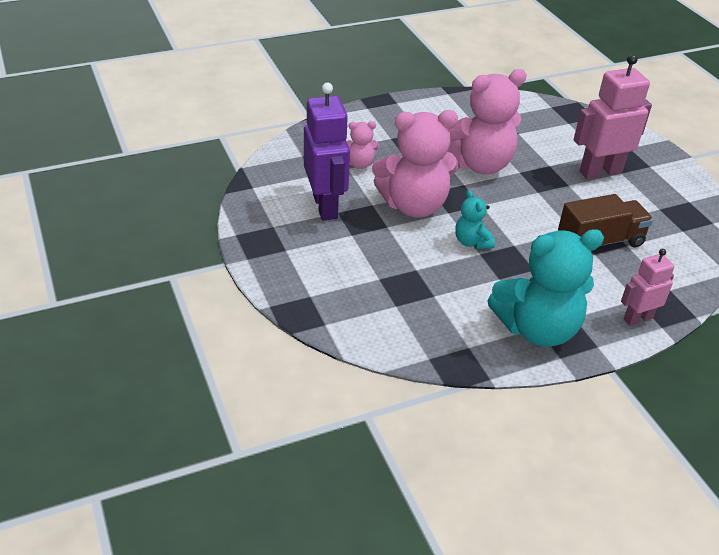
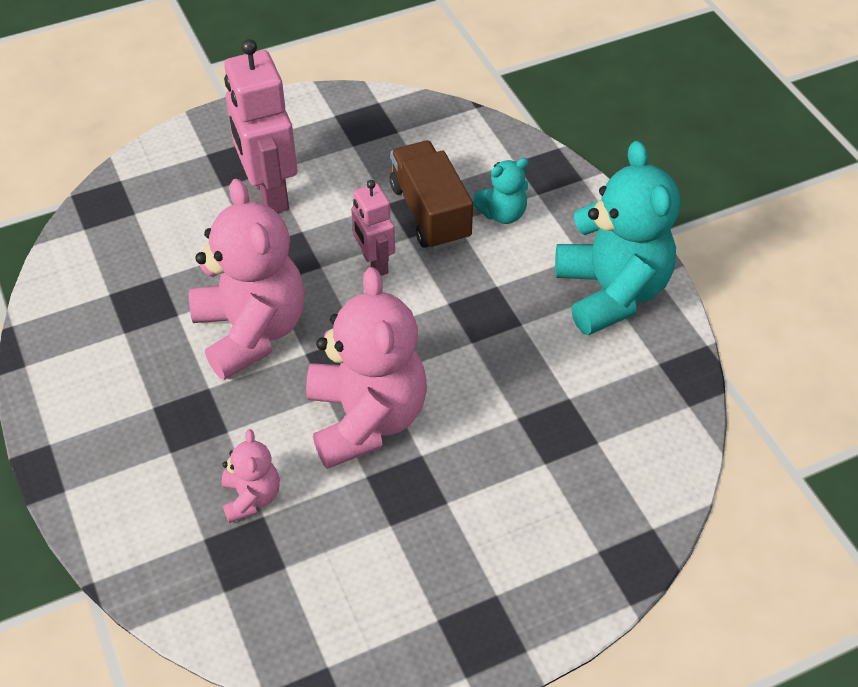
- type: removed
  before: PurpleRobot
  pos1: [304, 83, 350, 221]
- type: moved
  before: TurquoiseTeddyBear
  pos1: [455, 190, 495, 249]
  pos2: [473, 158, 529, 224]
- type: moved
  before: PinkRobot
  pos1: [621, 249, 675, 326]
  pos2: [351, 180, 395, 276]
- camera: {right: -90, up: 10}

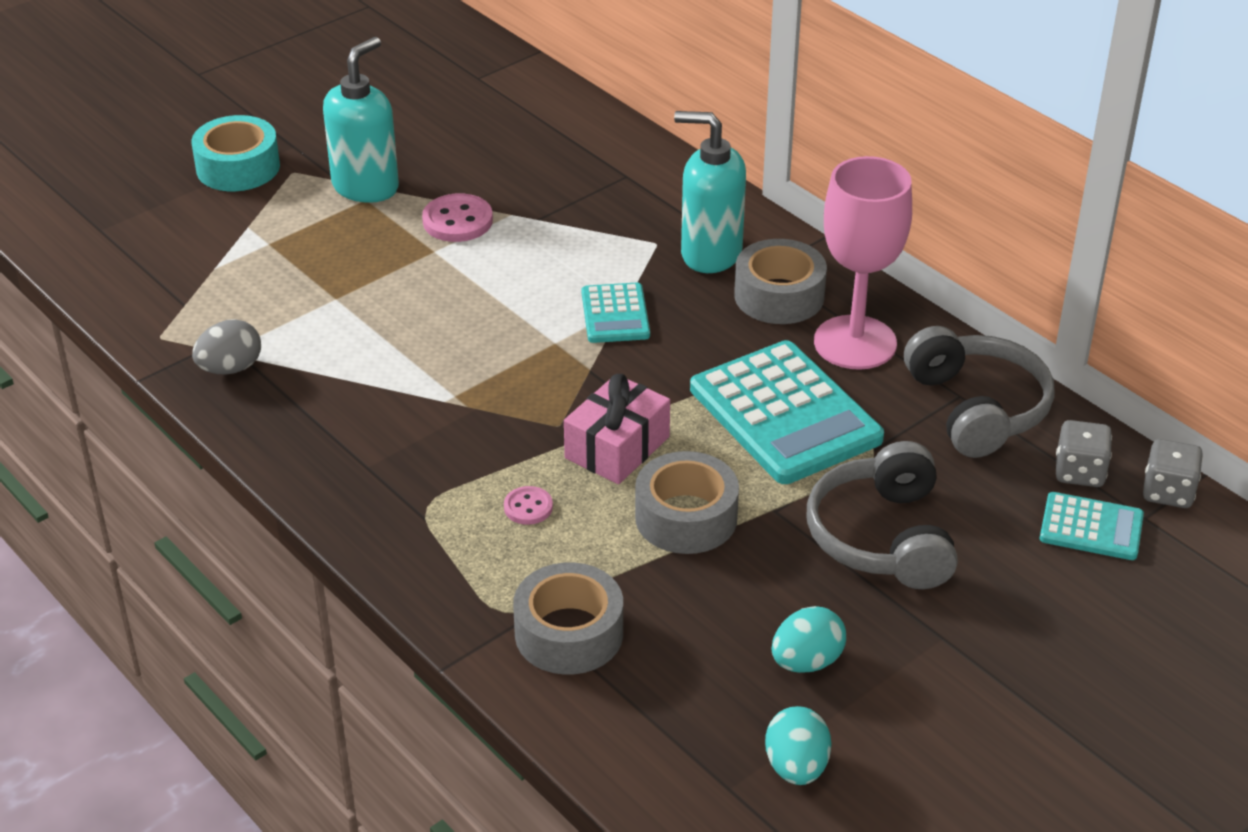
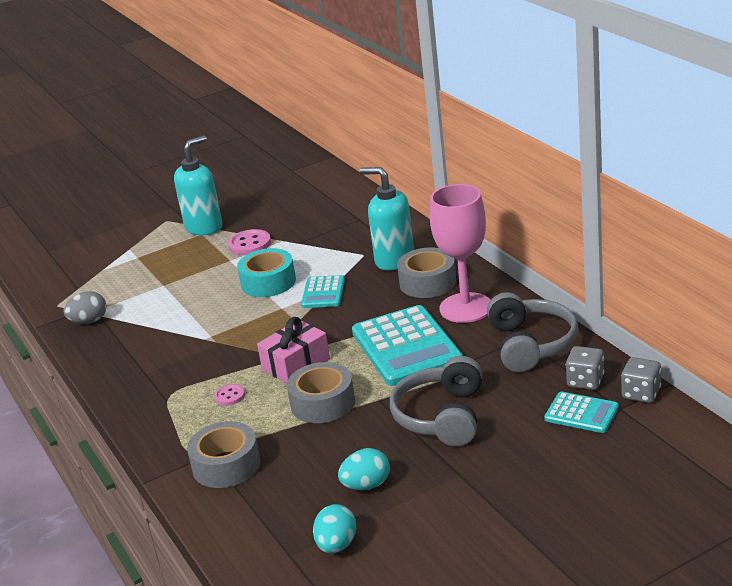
- type: moved
  before: TurquoiseTape
  pos1: [191, 115, 280, 191]
  pos2: [237, 248, 296, 297]
- camera: {right: 15, up: -10}

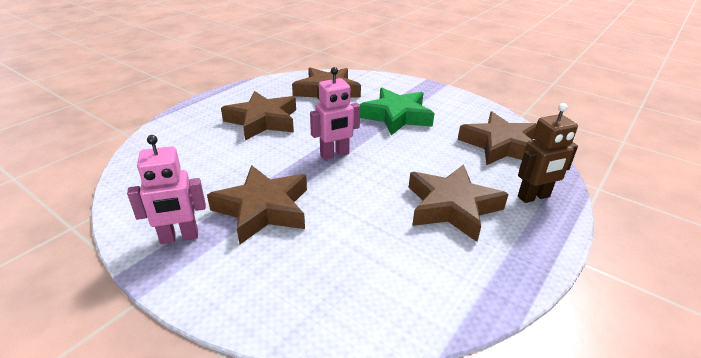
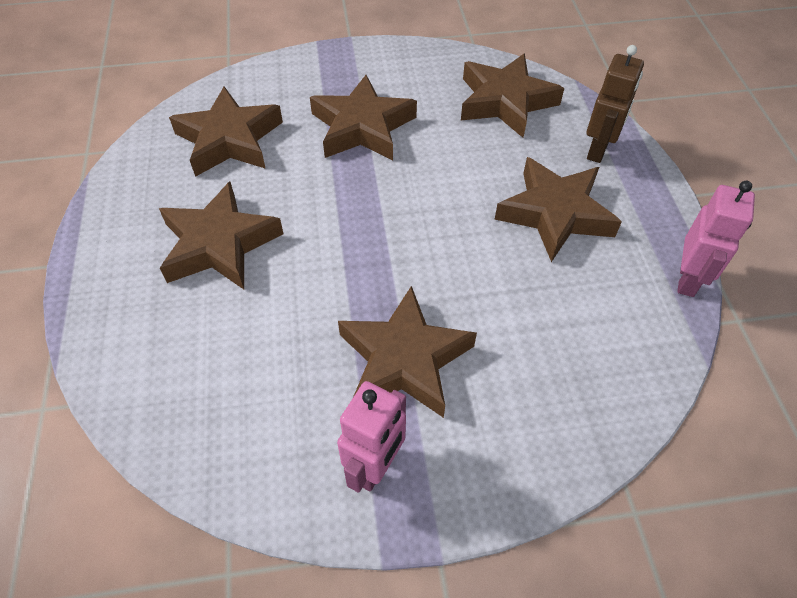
- type: moved
  before: PinkRobot
  pos1: [310, 67, 360, 160]
  pos2: [677, 181, 755, 297]
- type: recoloured
  before: GreenStar
  after: BrownStar
  pos1: [359, 88, 435, 135]
  pos2: [310, 75, 417, 160]
- camera: {right: -45, up: 20}

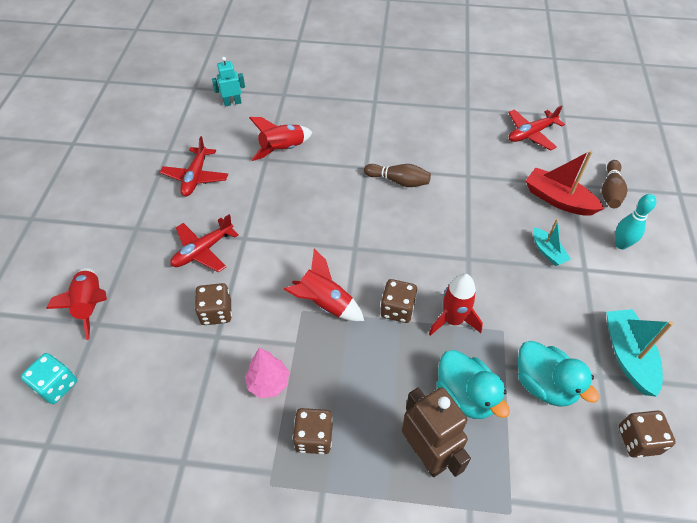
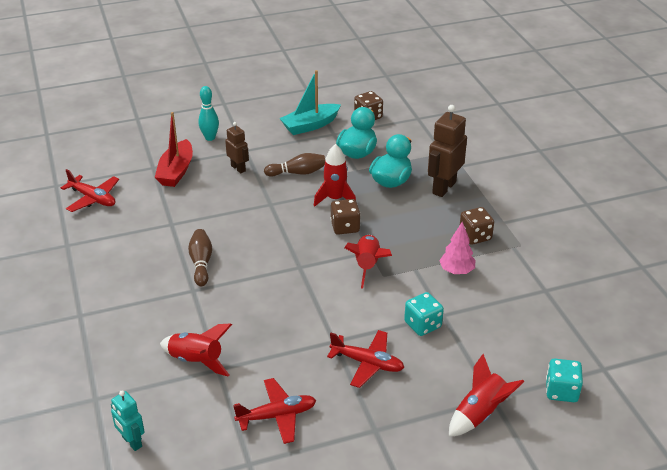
- type: recoloured
  before: BrownDice
  after: TurquoiseDice
  pos1: [195, 283, 232, 325]
  pos2: [404, 292, 444, 336]
- type: replaced
  before: TurquoiseBoat
  after: BrownRobot
  pos1: [533, 219, 571, 266]
  pos2: [225, 122, 249, 173]
- type: moved
  before: BrownBowlingPin
  pos1: [602, 160, 628, 208]
  pos2: [264, 153, 325, 177]
- camera: {right: -115, up: -15}

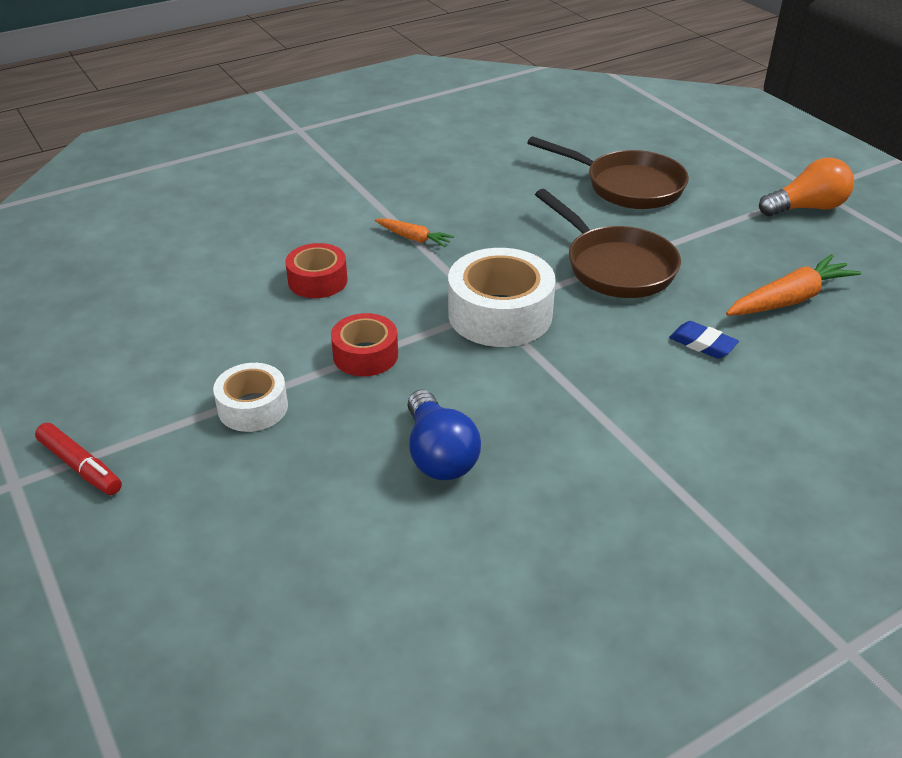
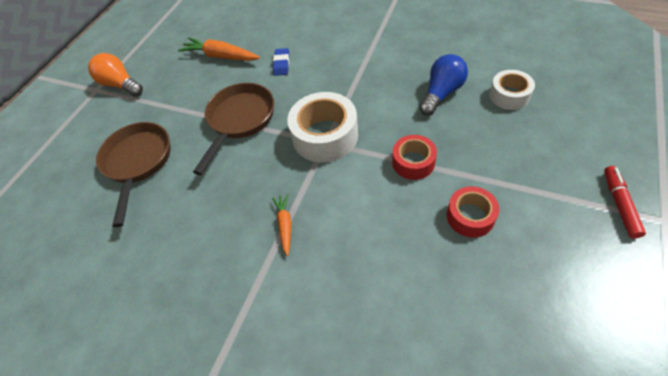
- type: moved
  before: WhiteTape
  pos1: [213, 363, 288, 432]
  pos2: [489, 70, 535, 110]
- type: moved
  before: RedTape
  pos1: [285, 243, 348, 298]
  pos2: [447, 186, 499, 238]
- camera: {right: -120, up: 15}

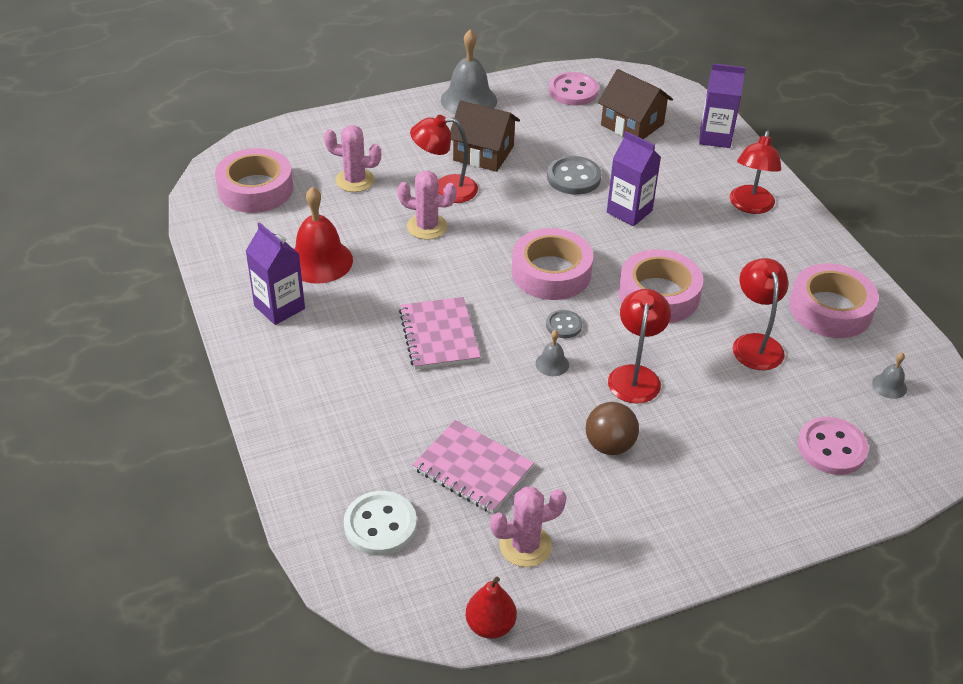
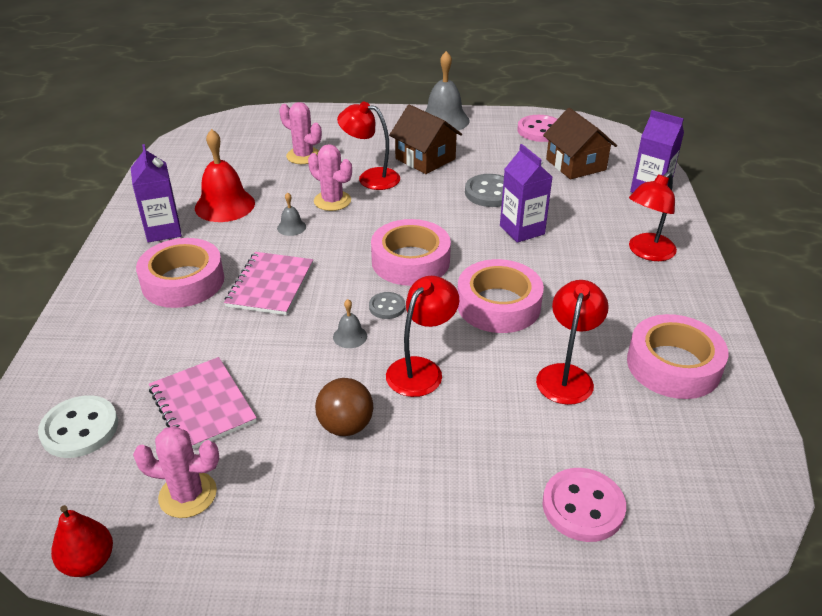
- type: moved
  before: PinkTape
  pos1: [215, 148, 293, 213]
  pos2: [136, 238, 224, 308]
- type: moved
  before: GreyBell
  pos1: [872, 352, 907, 399]
  pos2: [277, 192, 306, 236]
- camera: {right: 25, up: -5}

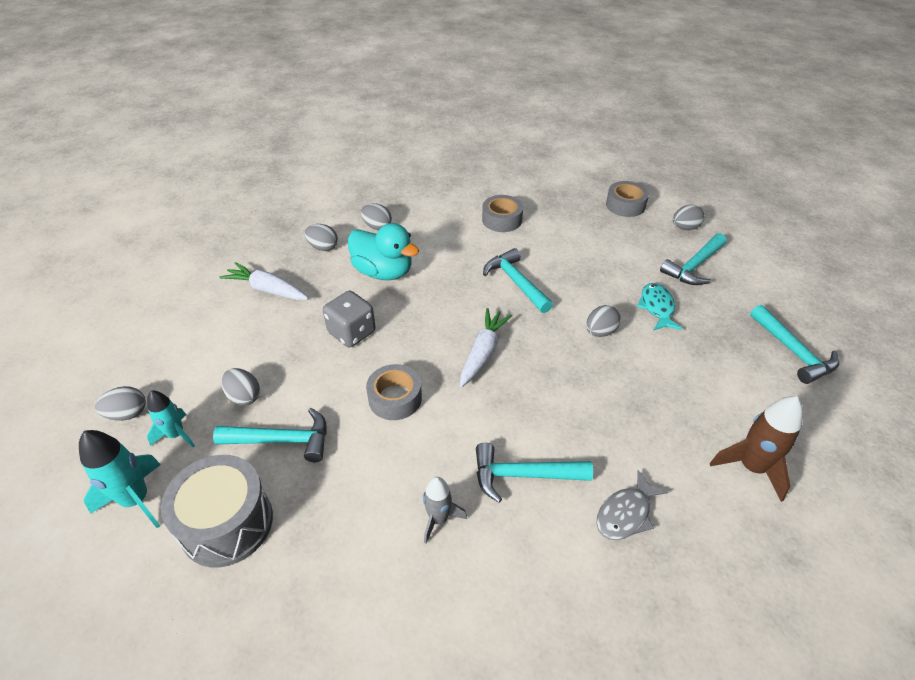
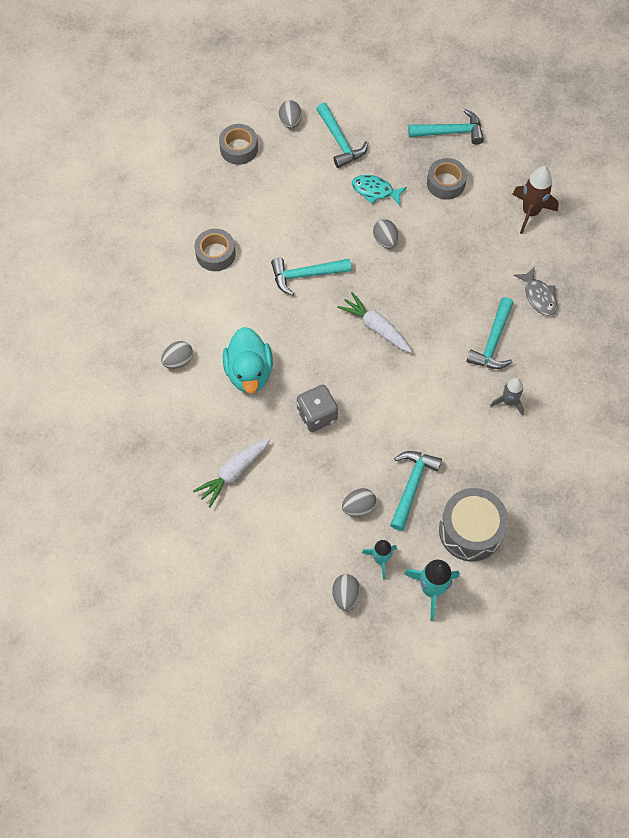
- type: removed
  before: GreyEgg
  pos1: [305, 224, 338, 251]
- type: turned
  before: TurquoiseDuck
  pos1: [348, 223, 419, 280]
  pos2: [223, 327, 273, 394]
  turn: 120
- type: moved
  before: GreyTape
  pos1: [366, 364, 422, 420]
  pos2: [427, 158, 467, 200]
- camera: {right: -70, up: 20}

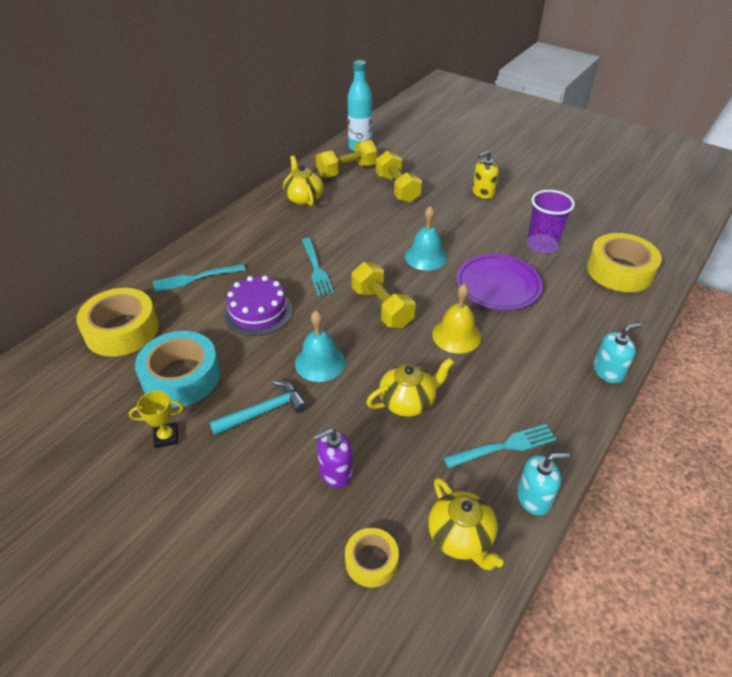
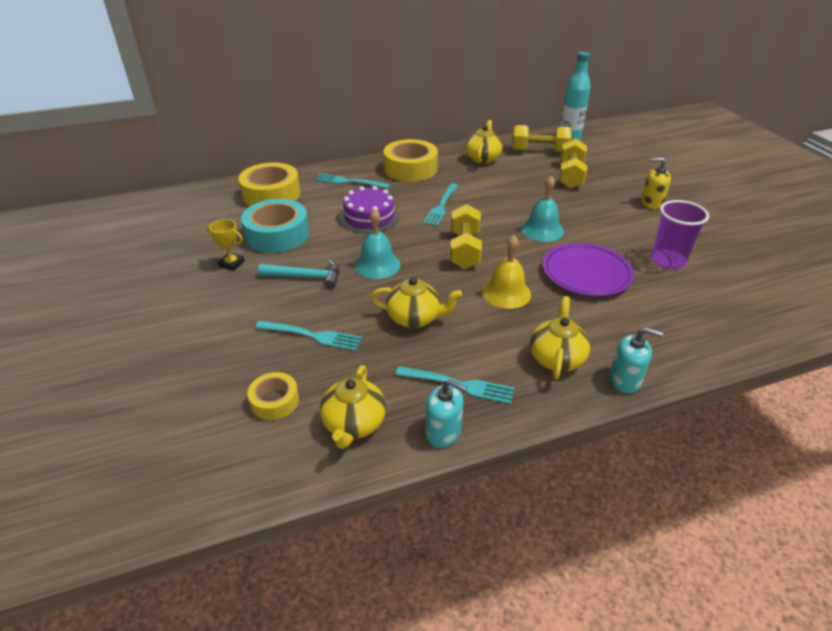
- type: replaced
  before: PurpleSoapDispenser
  after: TurquoiseFork
  pos1: [314, 429, 353, 488]
  pos2: [255, 321, 362, 351]
- type: moved
  before: YellowTape
  pos1: [587, 233, 662, 292]
  pos2: [383, 139, 438, 182]
- type: added
  after: YellowTeapot
  pos2: [530, 296, 590, 379]
- camera: {right: 35, up: -5}

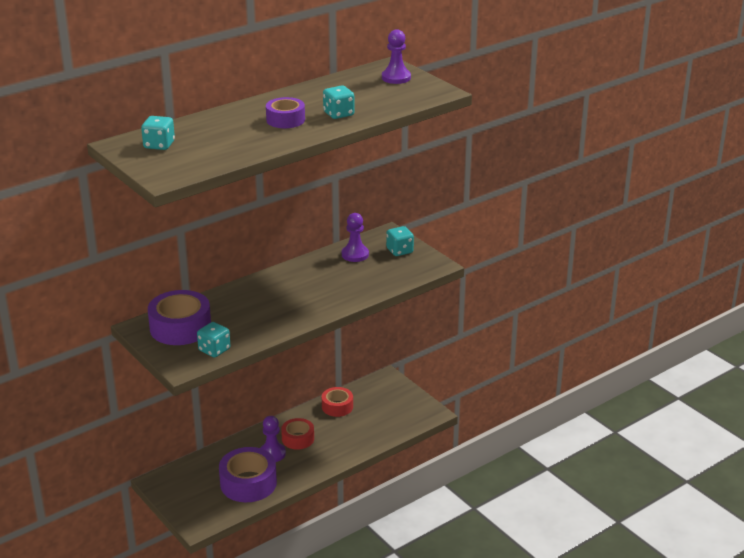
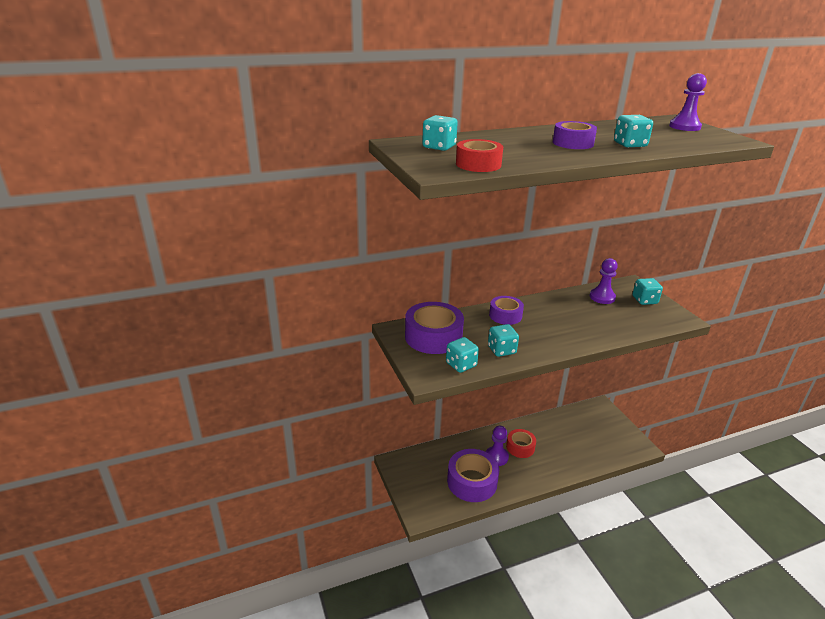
- type: moved
  before: RedTape
  pos1: [322, 387, 353, 417]
  pos2: [456, 139, 503, 172]
- type: added
  after: TurquoiseDice
  pos2: [488, 324, 519, 357]
- type: added
  after: PurpleTape
  pos2: [489, 296, 524, 325]
- camera: {right: 15, up: 0}

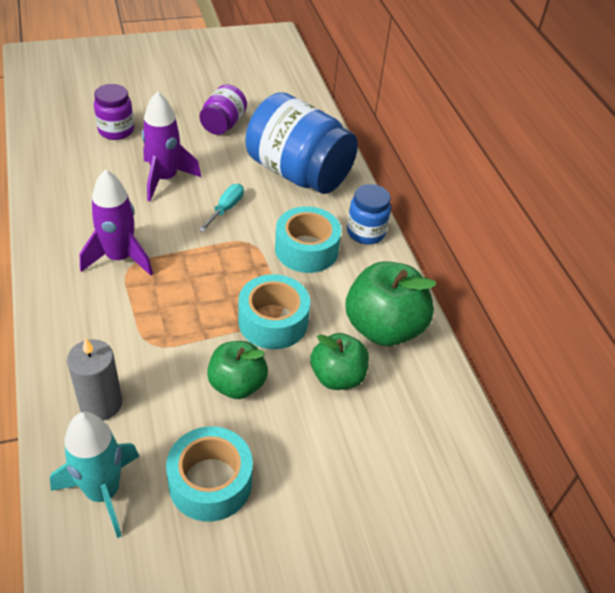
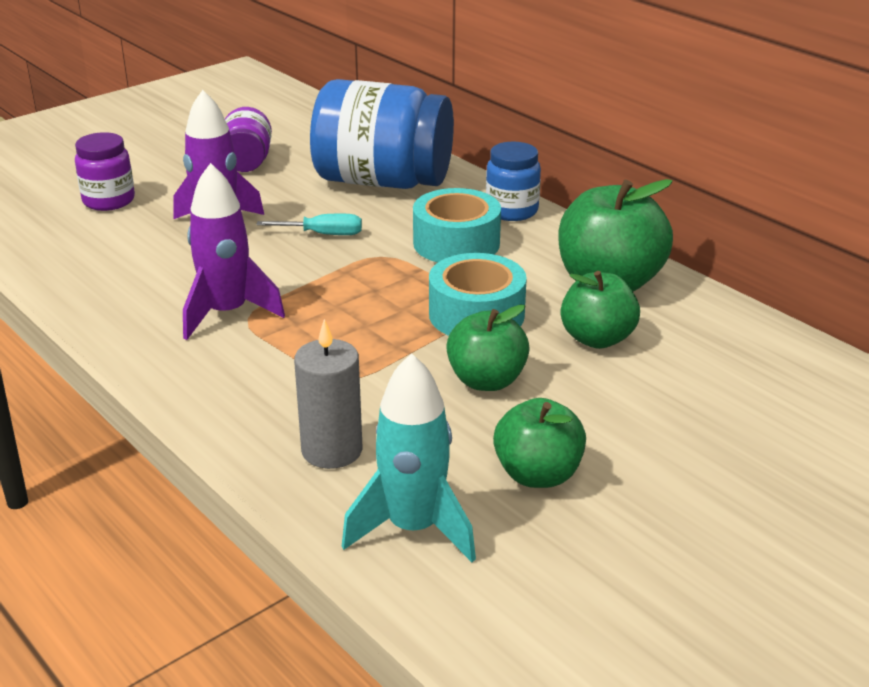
- type: replaced
  before: TurquoiseTape
  after: GreenApple
  pos1: [166, 426, 253, 522]
  pos2: [493, 398, 586, 488]
- type: turned
  before: TurquoiseScrewdriver
  pos1: [199, 184, 244, 232]
  pos2: [256, 214, 362, 235]
  turn: 90
- camera: {right: -20, up: -15}

